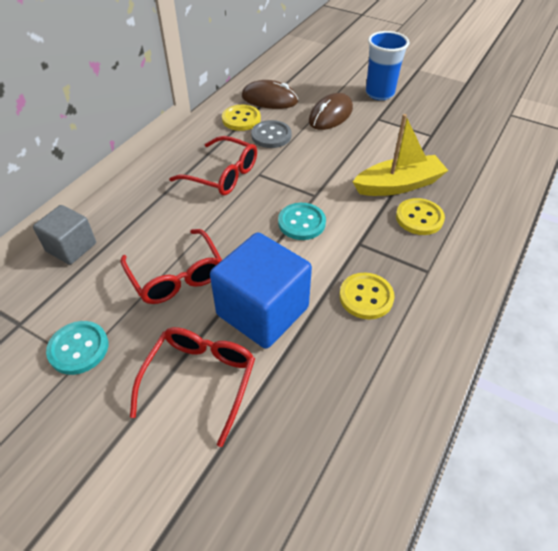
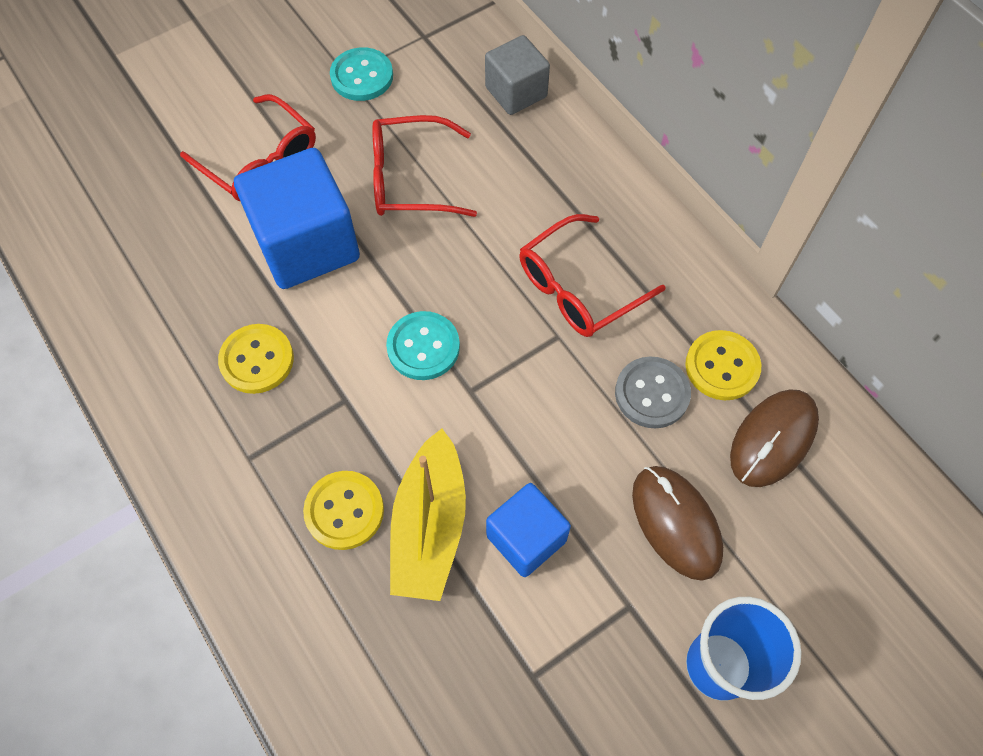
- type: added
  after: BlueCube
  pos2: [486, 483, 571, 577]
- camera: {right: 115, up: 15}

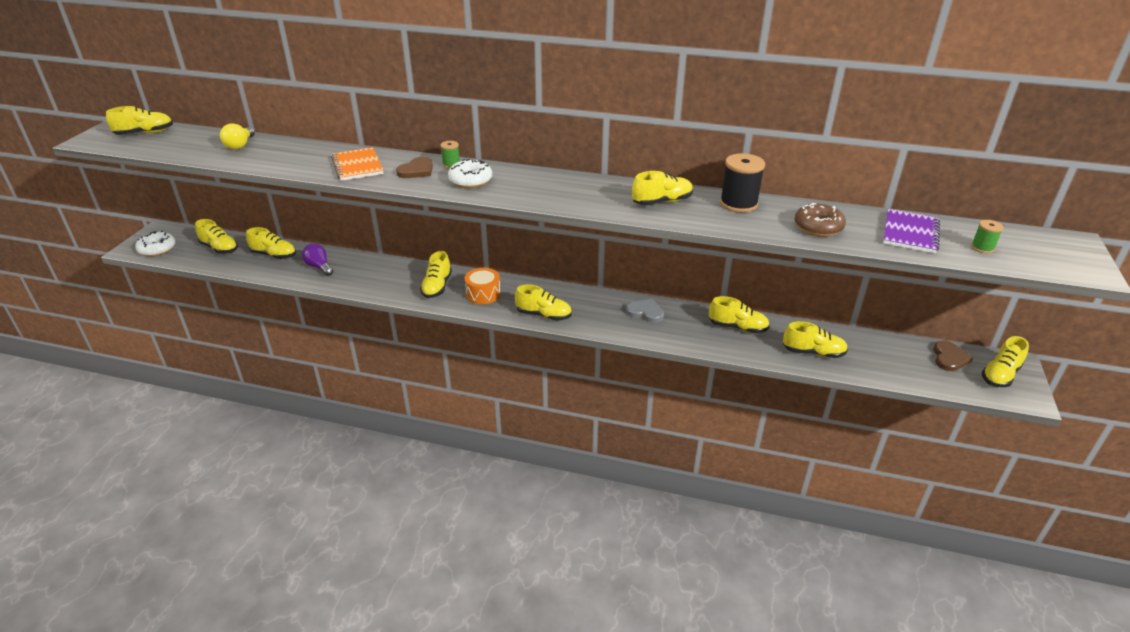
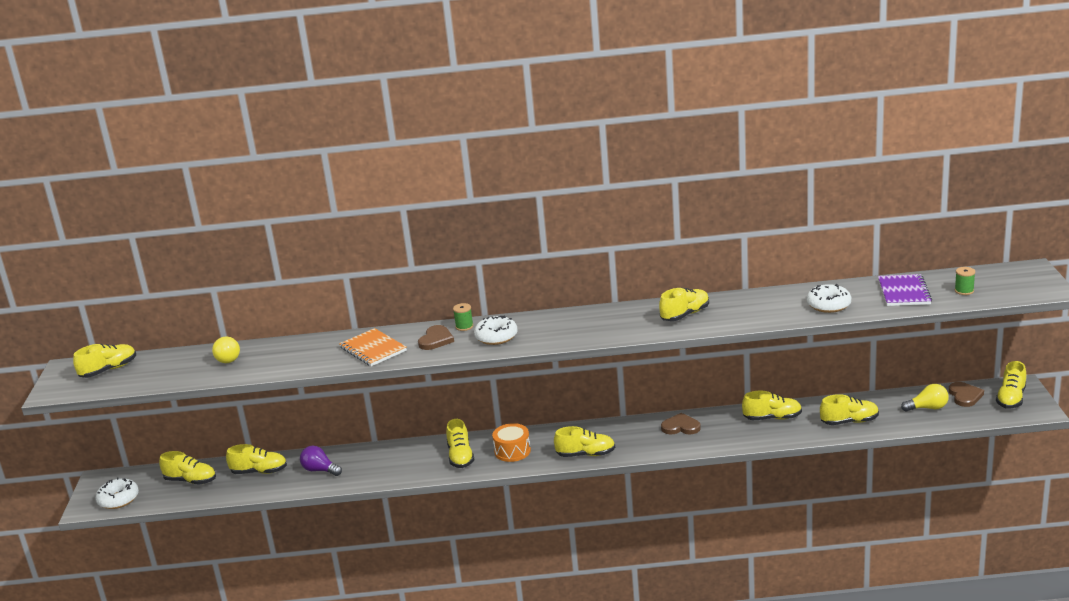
- type: recoloured
  before: GreyHeart
  after: BrownHeart
  pos1: [626, 299, 664, 323]
  pos2: [661, 413, 701, 435]
- type: removed
  before: BlackSpool
  pos1: [720, 153, 765, 213]
- type: recoloured
  before: BrownDonut
  after: WhiteDonut
  pos1: [795, 203, 846, 237]
  pos2: [807, 284, 851, 313]
- type: added
  after: YellowLightBulb
  pos2: [901, 384, 949, 412]
- camera: {right: -15, up: -10}

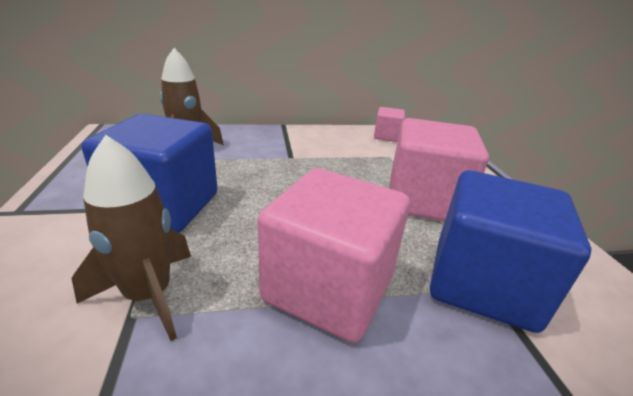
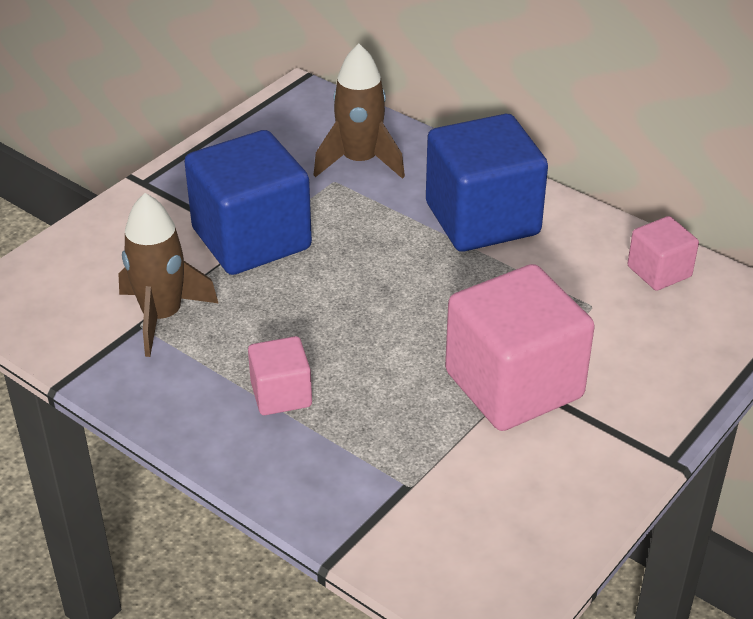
- type: resized
  before: PinkCube
  pos1: [257, 168, 410, 343]
  pos2: [248, 336, 312, 415]
  scale: 0.5
- type: moved
  before: BlueCube
  pos1: [430, 170, 592, 333]
  pos2: [426, 114, 548, 252]
- camera: {right: 50, up: 10}

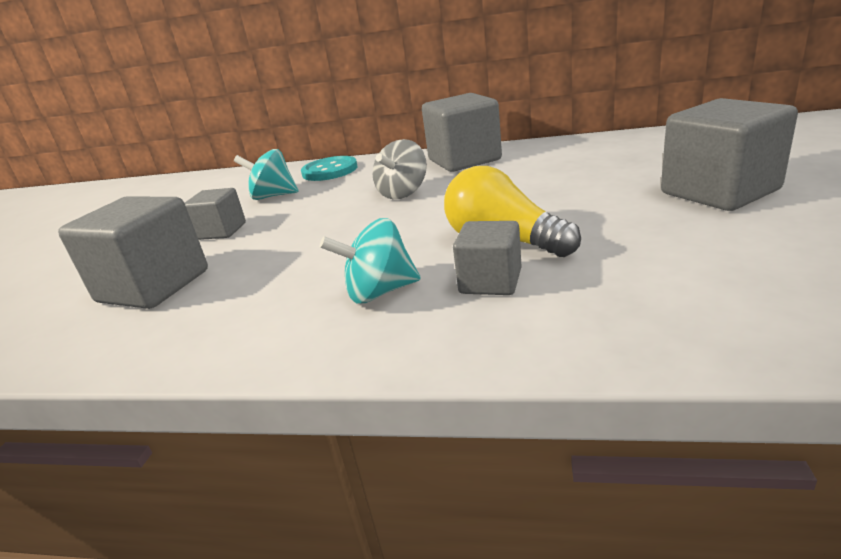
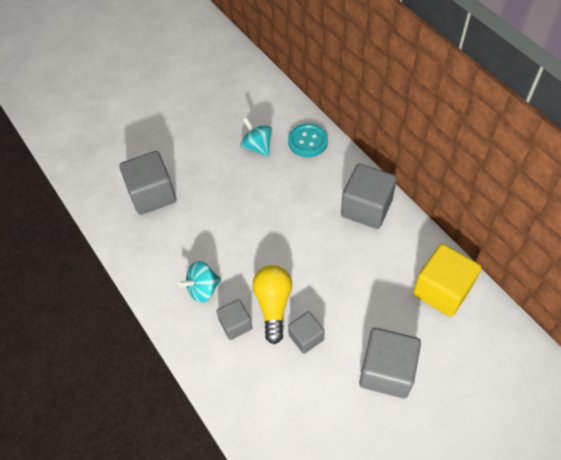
- type: moved
  before: GreyCube
  pos1: [185, 188, 246, 240]
  pos2: [288, 311, 325, 354]
- type: turned
  before: TurquoiseSpinningTop
  pos1: [320, 218, 421, 304]
  pos2: [178, 261, 221, 303]
  turn: -60
- type: removed
  before: GreySpinningTop
  pos1: [372, 139, 427, 199]
- type: added
  after: YellowCube
  pos2: [413, 244, 481, 317]
- camera: {right: 45, up: 30}

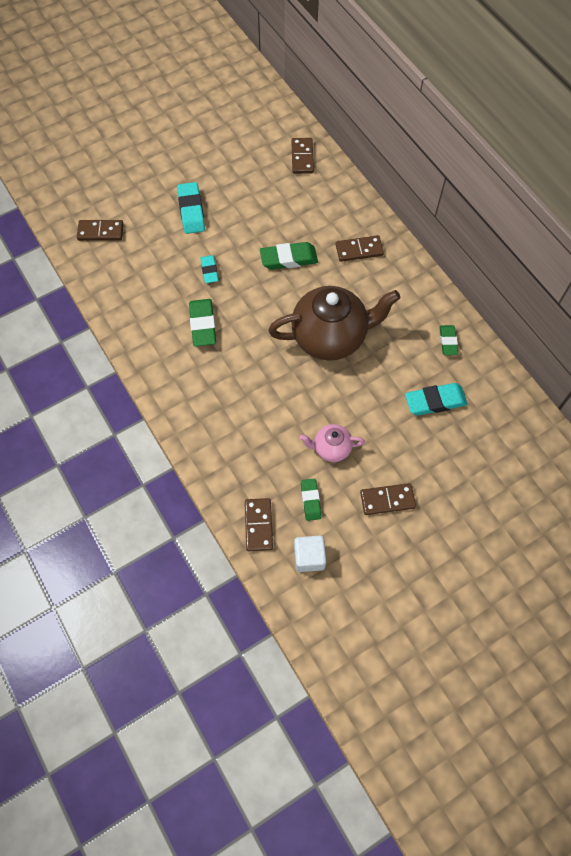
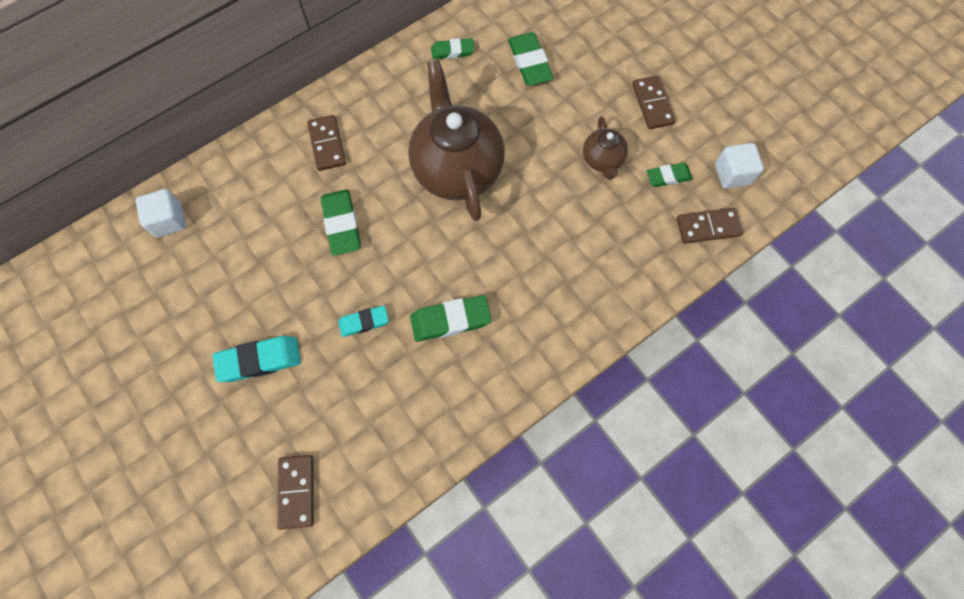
- type: replaced
  before: BrownDomino
  after: WhiteCube
  pos1: [291, 138, 314, 174]
  pos2: [136, 189, 186, 237]
- type: recoloured
  before: PinkTeapot
  after: BrownTeapot
  pos1: [300, 424, 365, 462]
  pos2: [583, 116, 628, 180]
- type: recoloured
  before: TurquoiseEraser
  after: GreenEraser
  pos1: [405, 383, 468, 415]
  pos2: [508, 32, 554, 86]
- camera: {right: -95, up: 5}

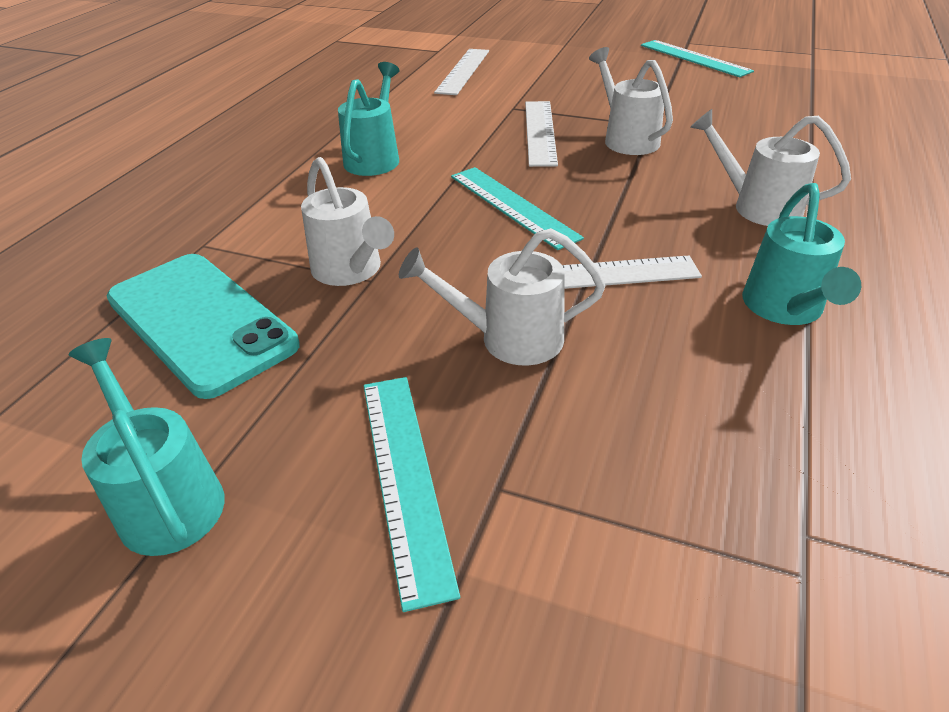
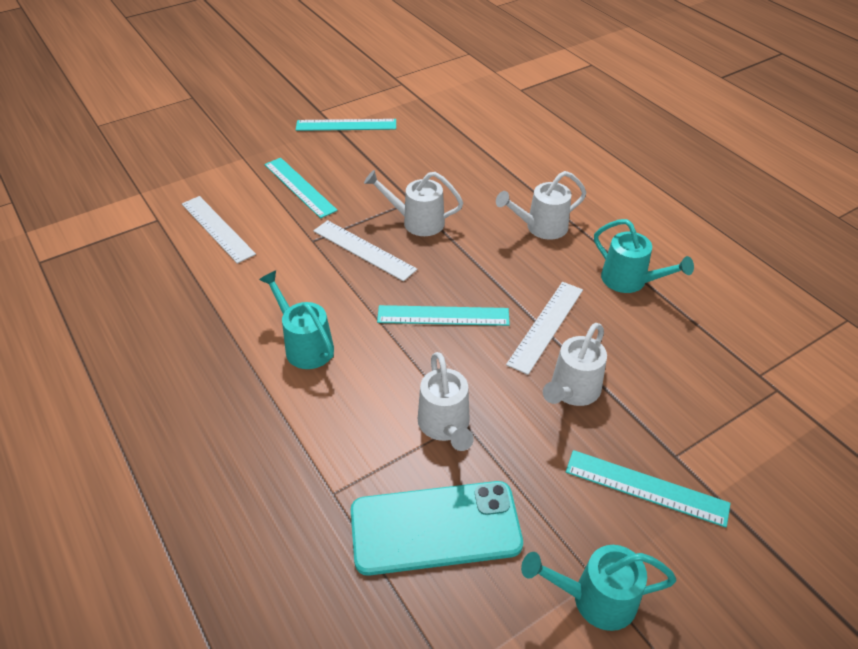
- type: turned
  before: WhiteWateringCan
  pos1: [301, 157, 394, 286]
  pos2: [418, 352, 474, 451]
  turn: 75
- type: added
  after: TurquoiseRuler
  pos2: [264, 158, 338, 219]
- camera: {right: -55, up: 5}

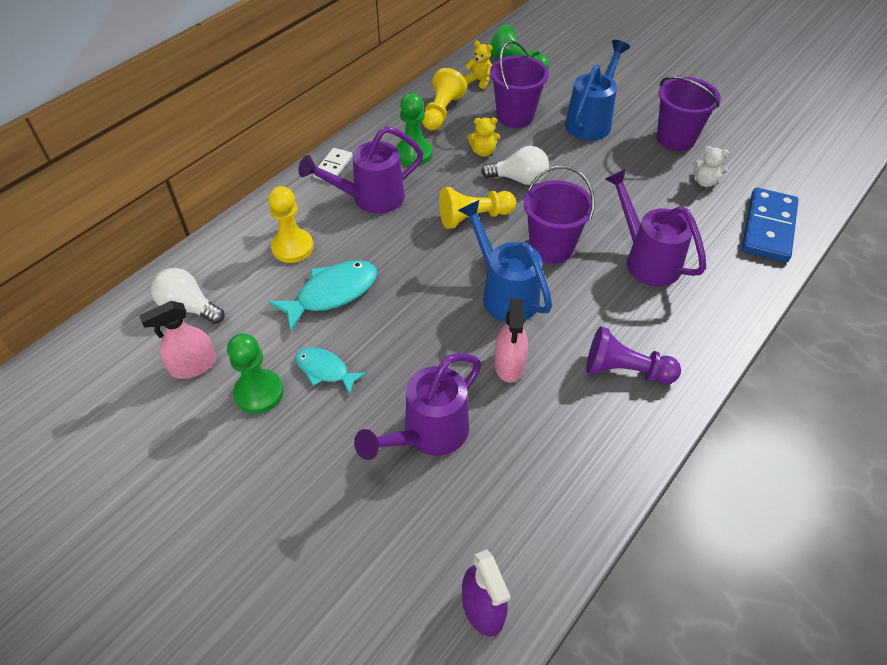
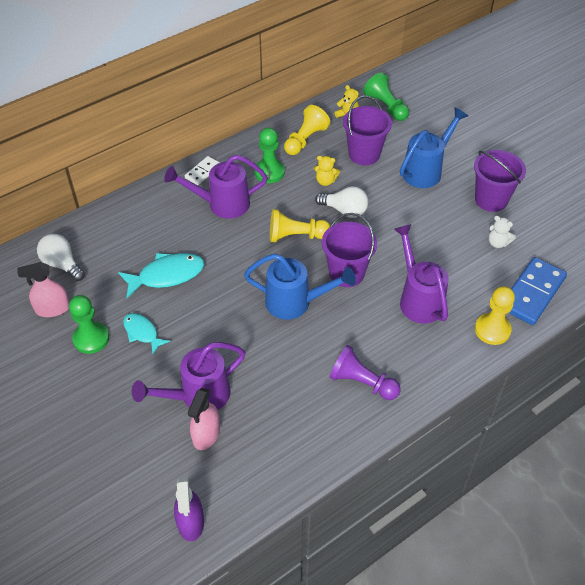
- type: moved
  before: YellowPawn
  pos1: [268, 186, 314, 263]
  pos2: [475, 286, 515, 345]
- type: turned
  before: BlueWateringCan
  pos1: [458, 200, 552, 322]
  pos2: [244, 253, 356, 320]
  turn: 120
- type: moved
  before: PinkSprayBottle
  pos1: [494, 299, 528, 383]
  pos2: [188, 388, 220, 450]
- camera: {right: 15, up: 0}

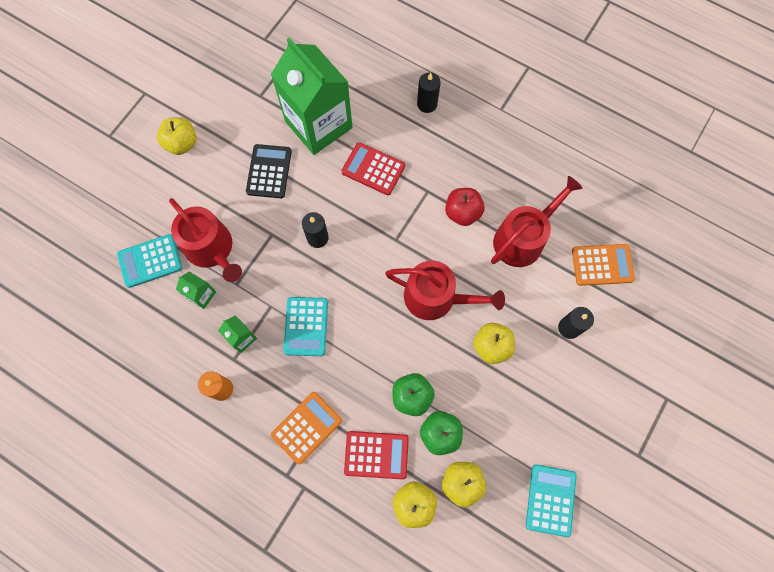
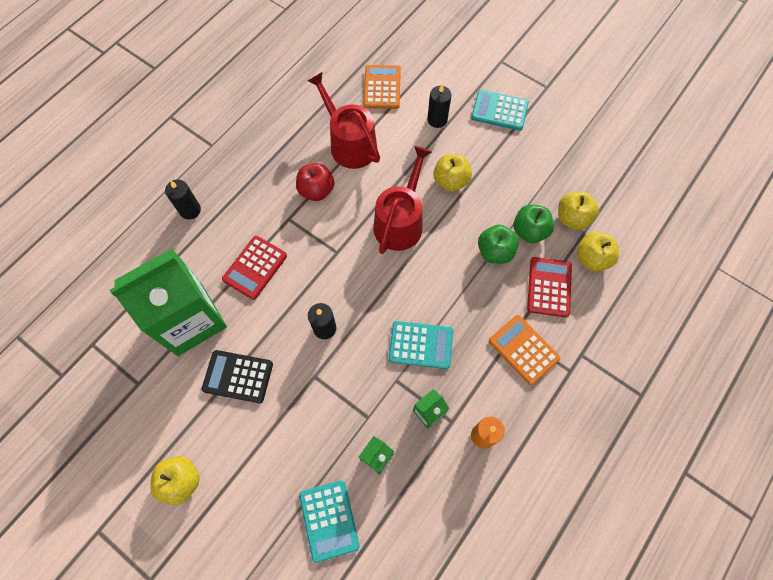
- type: removed
  before: RedWateringCan
  pos1: [169, 198, 242, 282]
- type: moved
  before: TurquoiseCalculator
  pos1: [526, 464, 577, 537]
  pos2: [471, 90, 529, 131]
- camera: {right: -85, up: -5}

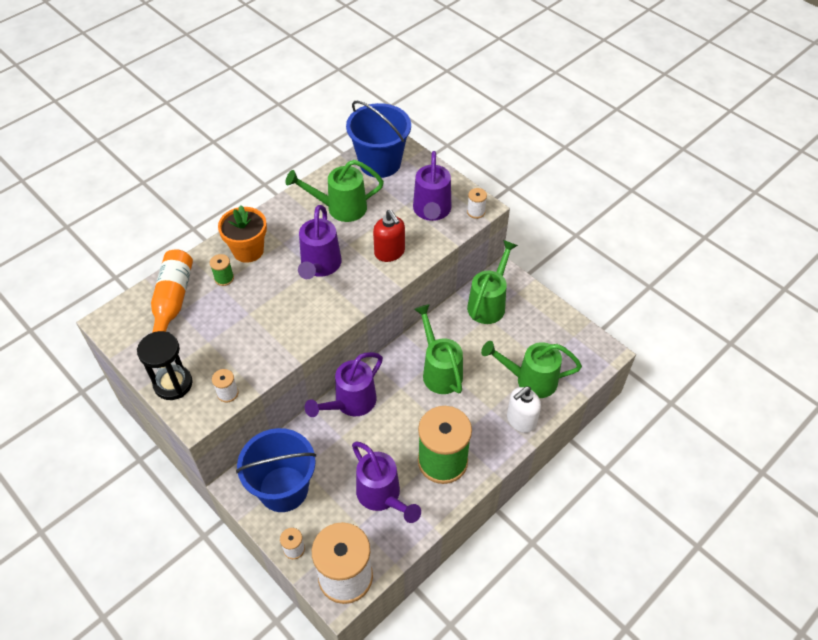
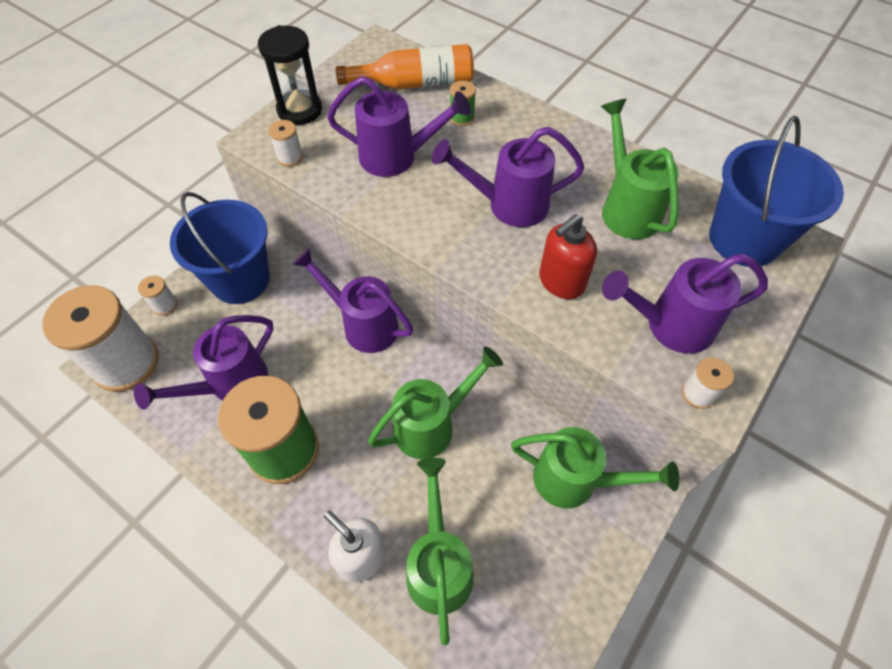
- type: removed
  before: OrangeFlowerPot
  pos1: [218, 205, 267, 263]
- type: added
  after: PurpleWateringCan
  pos2: [327, 76, 471, 177]
- camera: {right: 80, up: 5}

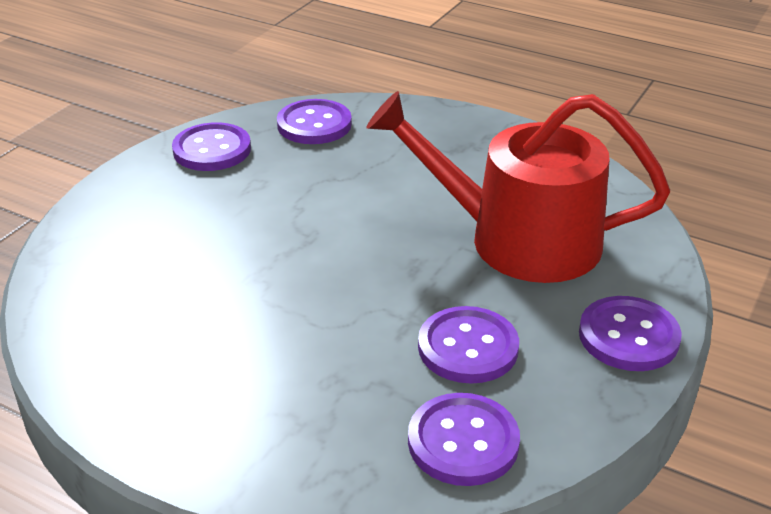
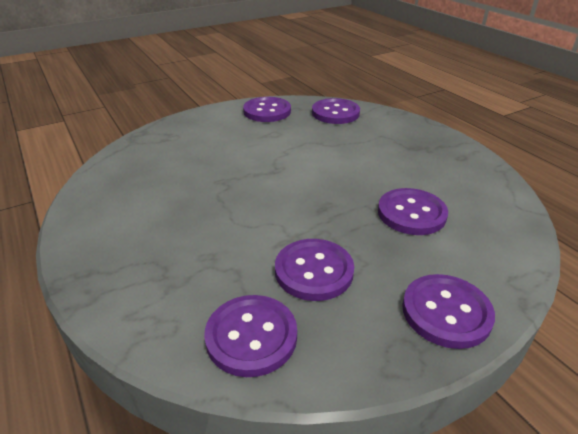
- type: replaced
  before: RedWateringCan
  after: PurpleButton
  pos1: [366, 91, 670, 283]
  pos2: [378, 188, 448, 235]
- camera: {right: 30, up: 0}

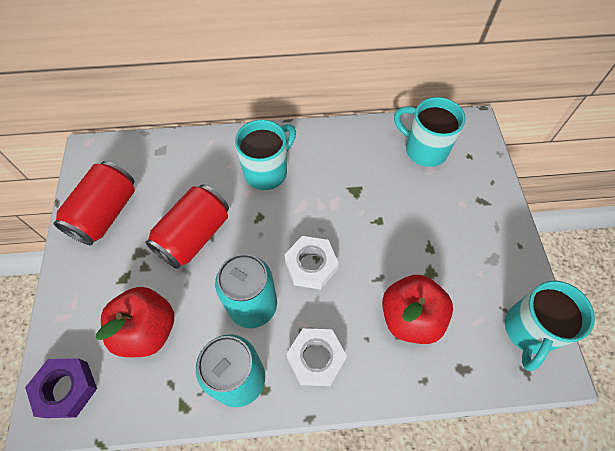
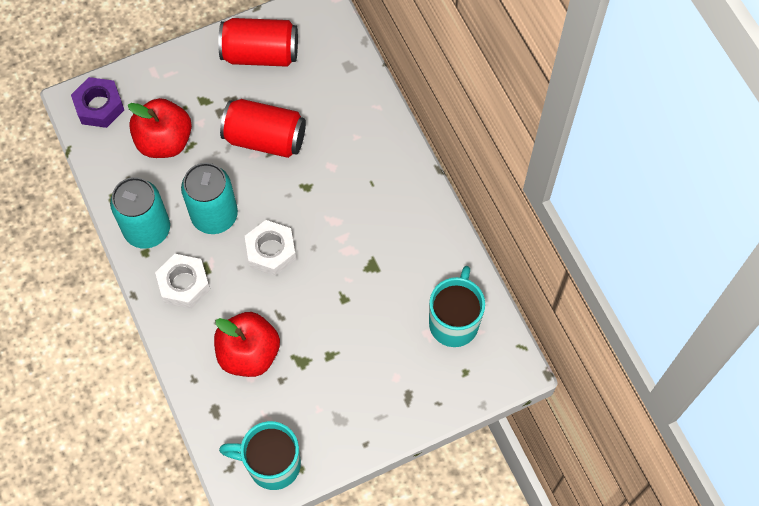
- type: removed
  before: TurquoiseMug
  pos1: [235, 120, 296, 190]
- camera: {right: 70, up: 5}

